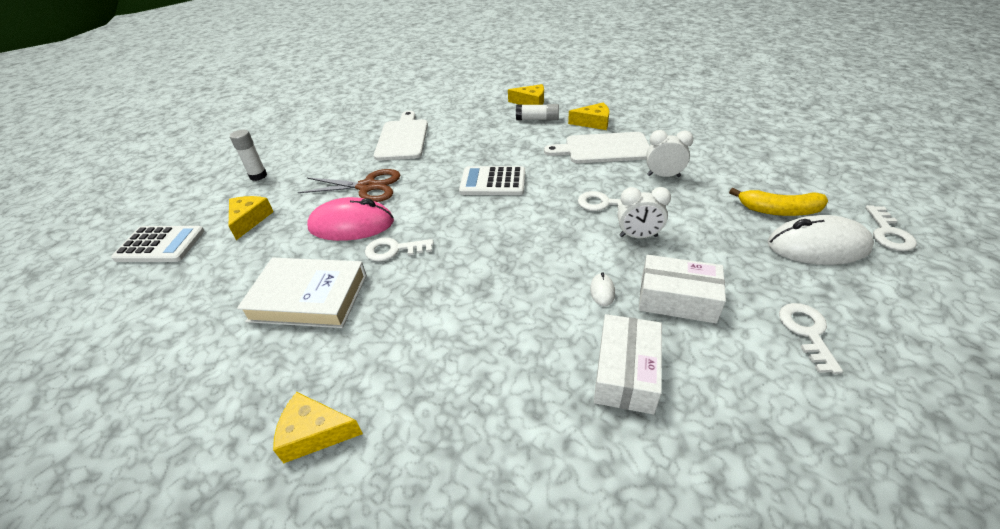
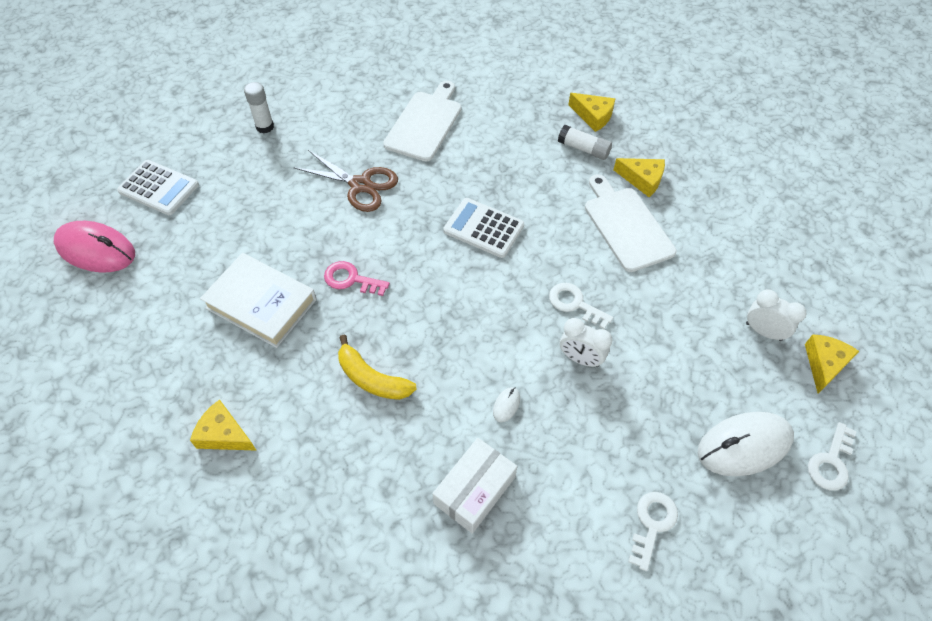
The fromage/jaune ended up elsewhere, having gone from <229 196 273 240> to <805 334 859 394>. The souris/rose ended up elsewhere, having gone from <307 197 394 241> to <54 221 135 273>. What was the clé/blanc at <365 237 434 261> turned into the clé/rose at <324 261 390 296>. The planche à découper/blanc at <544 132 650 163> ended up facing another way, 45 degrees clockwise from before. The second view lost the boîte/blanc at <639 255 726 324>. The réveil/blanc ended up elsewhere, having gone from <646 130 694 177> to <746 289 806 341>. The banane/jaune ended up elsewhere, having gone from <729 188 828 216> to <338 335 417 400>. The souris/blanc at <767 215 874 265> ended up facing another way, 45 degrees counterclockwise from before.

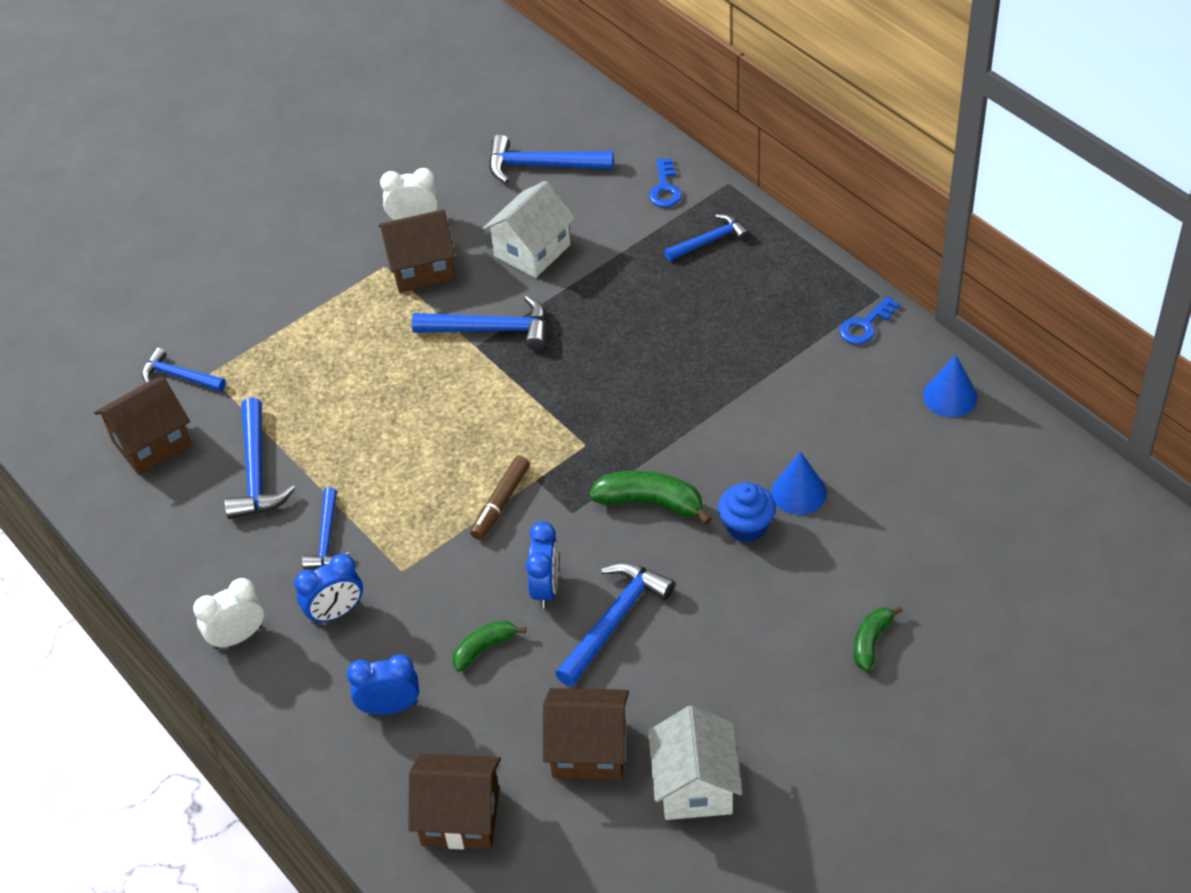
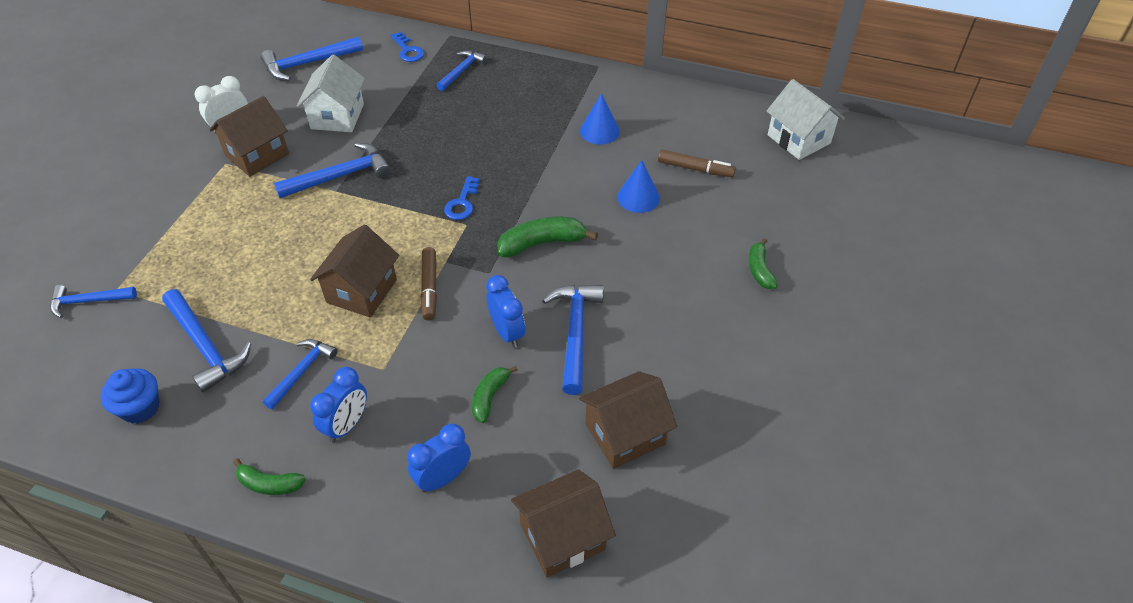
The maison/marron ended up elsewhere, having gone from <94 377 192 475> to <310 225 399 317>. Where the réveil/blanc stood at <193 578 264 650>, the banane/vert came to stand at <233 458 306 495>. The marteau/bleu at <302 487 350 569> ended up facing another way, 120 degrees counterclockwise from before. The maison/blanc ended up elsewhere, having gone from <648 706 742 820> to <767 79 845 160>. The muffin/bleu ended up elsewhere, having gone from <718 483 776 543> to <100 368 159 424>. The clé/bleu ended up elsewhere, having gone from <840 296 900 344> to <444 176 480 220>. The cône/bleu ended up elsewhere, having gone from <923 355 977 417> to <580 93 620 144>. The second view gained the feutre/marron at <658 150 736 177>.

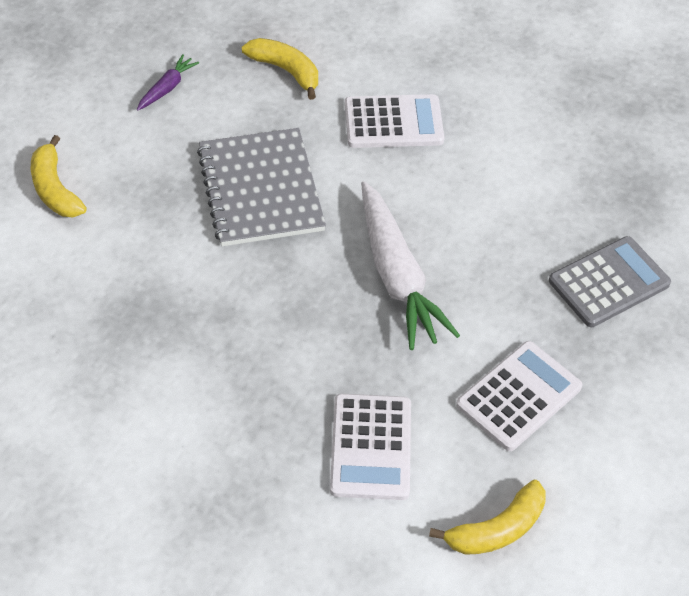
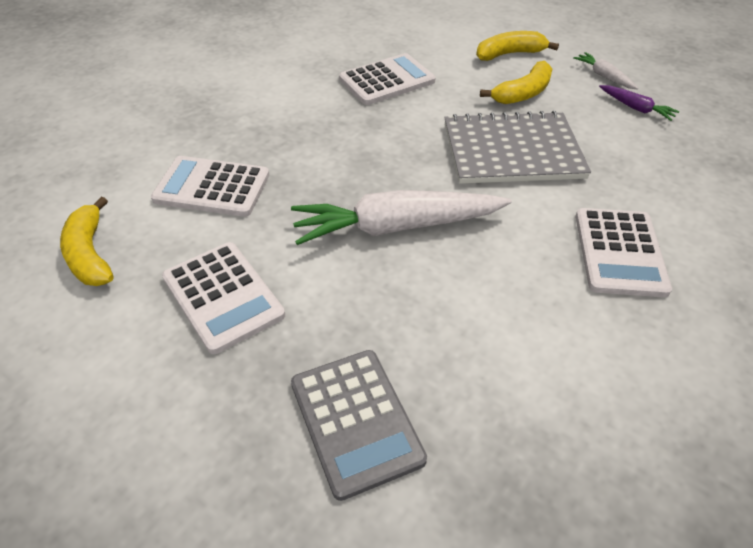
The banane/jaune ended up elsewhere, having gone from <242 38 318 100> to <480 61 552 104>. The second view gained the calculatrice/blanc at <339 53 436 105>. The second view gained the carotte/blanc at <573 52 639 90>.

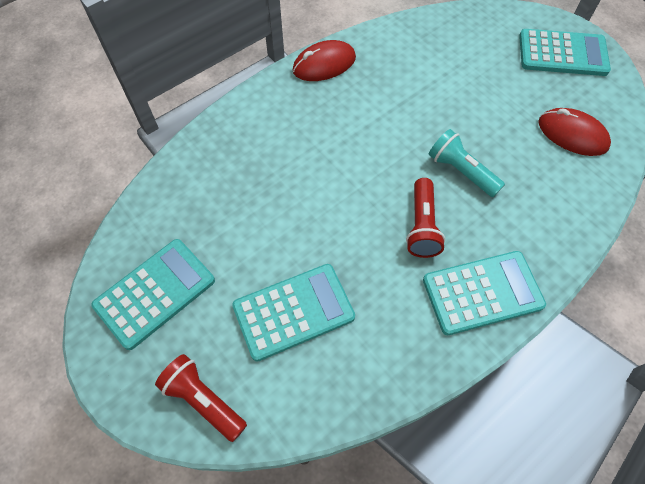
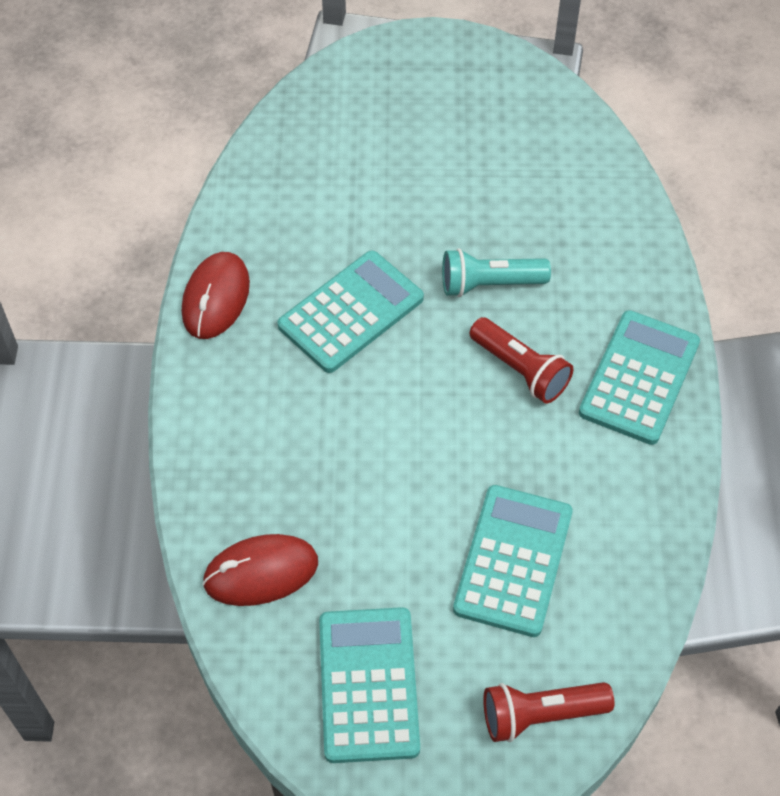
The calculatrice/turquoise ended up elsewhere, having gone from <519 29 611 76> to <278 251 424 373>. The souris/rouge ended up elsewhere, having gone from <538 108 611 156> to <202 534 318 606>.

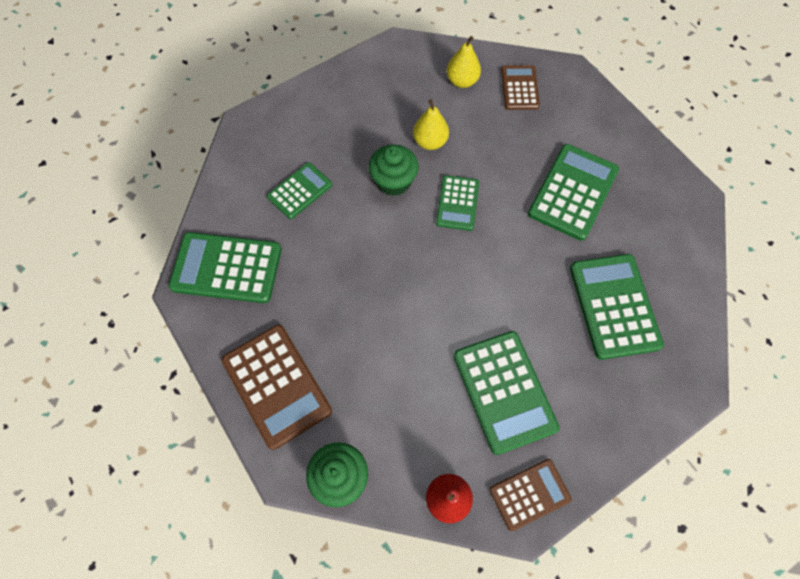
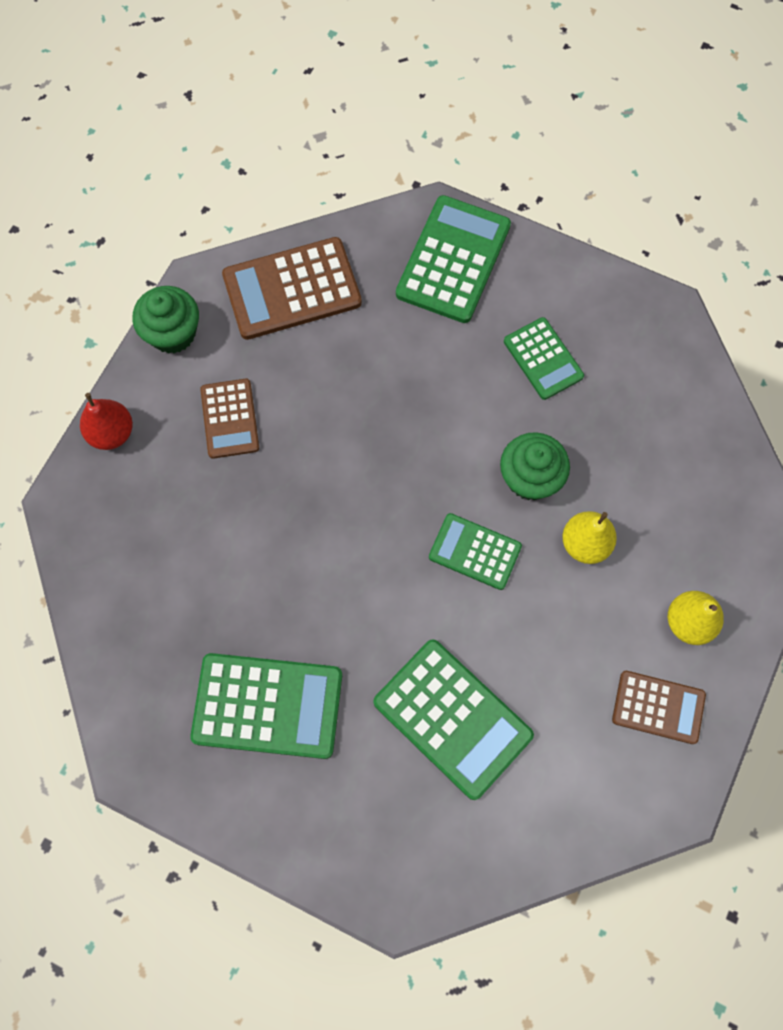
The second view lost the calculatrice/vert at <454 331 559 455>. The calculatrice/marron ended up elsewhere, having gone from <490 459 572 531> to <200 379 259 459>.

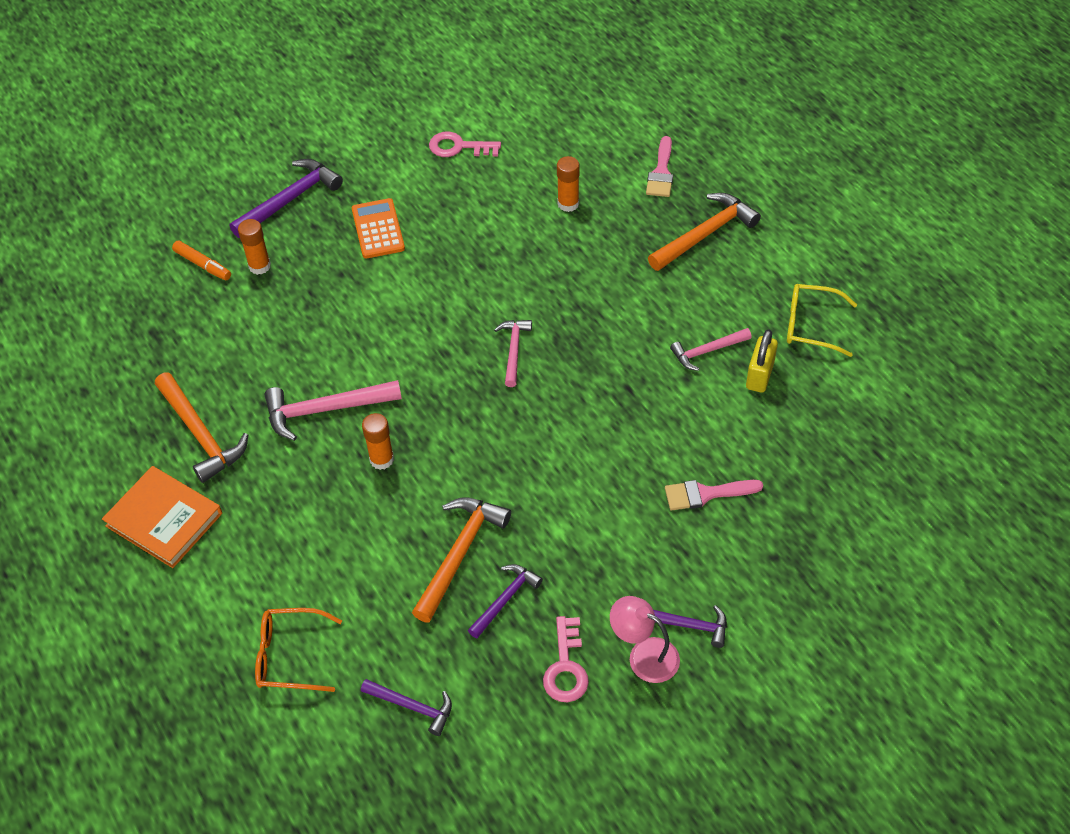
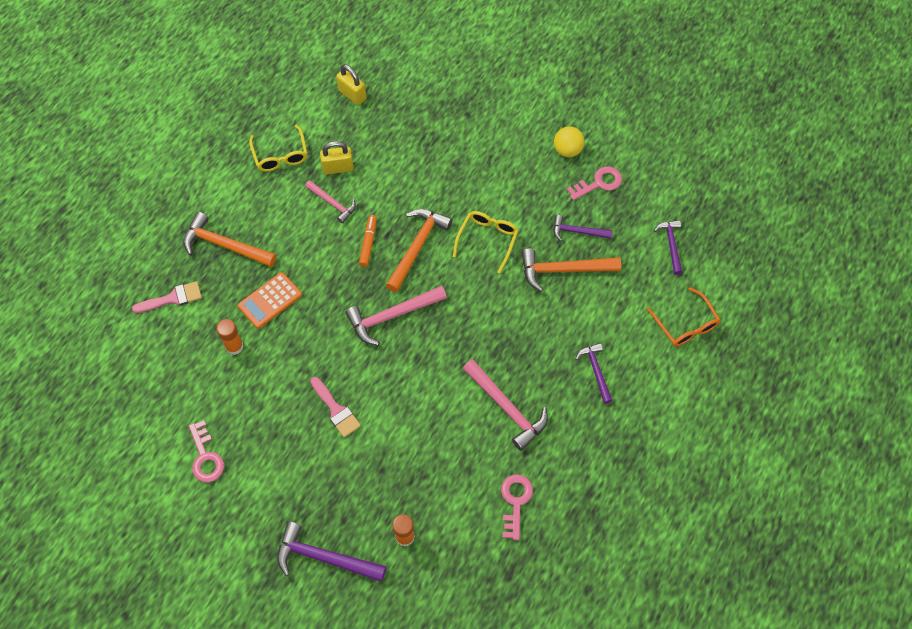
The second view lost the livre/orange at <102 466 222 568>. The marteau/orange ended up elsewhere, having gone from <155 372 248 483> to <386 209 453 292>. The feutre/orange ended up elsewhere, having gone from <172 240 231 280> to <359 215 377 267>. The calculatrice/orange ended up elsewhere, having gone from <352 198 405 259> to <238 272 302 329>. The second view lost the bâton de colle/orange at <362 413 394 470>. The size of the marteau/rose at <494 320 532 387> changed by a factor of 1.63. Where the lampe/rose stood at <610 596 680 683>, the balle/jaune came to stand at <554 126 584 157>. The marteau/violet ended up elsewhere, having gone from <653 605 727 648> to <576 343 613 404>. The pinceau/rose ended up elsewhere, having gone from <665 480 763 511> to <310 377 361 437>. The second view gained the cadenas/jaune at <336 64 367 105>. The second view gained the lunettes/jaune at <453 211 519 273>. The second view gained the clé/rose at <501 474 533 540>.

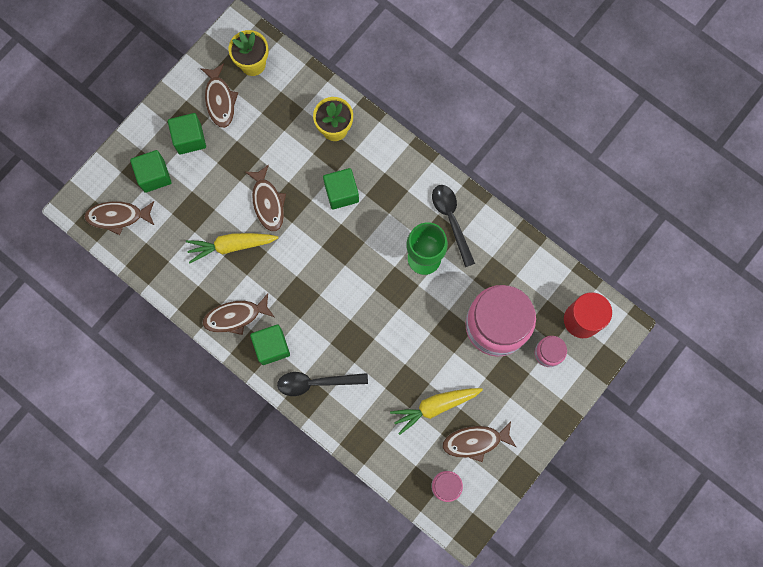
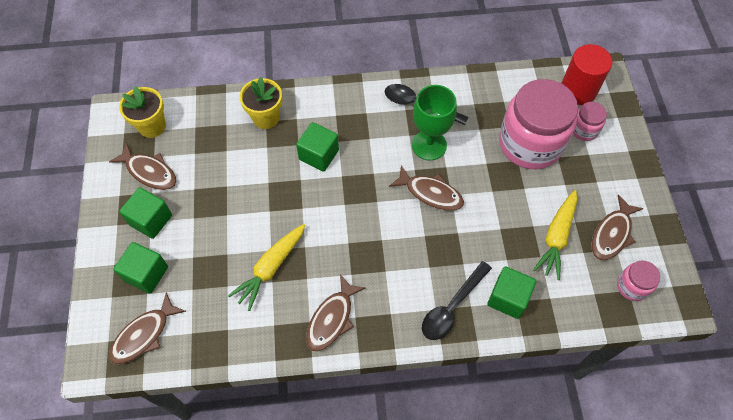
The poisson/marron ended up elsewhere, having gone from <245 164 286 232> to <389 166 464 211>. The cube/vert ended up elsewhere, having gone from <250 325 290 365> to <487 266 536 319>.

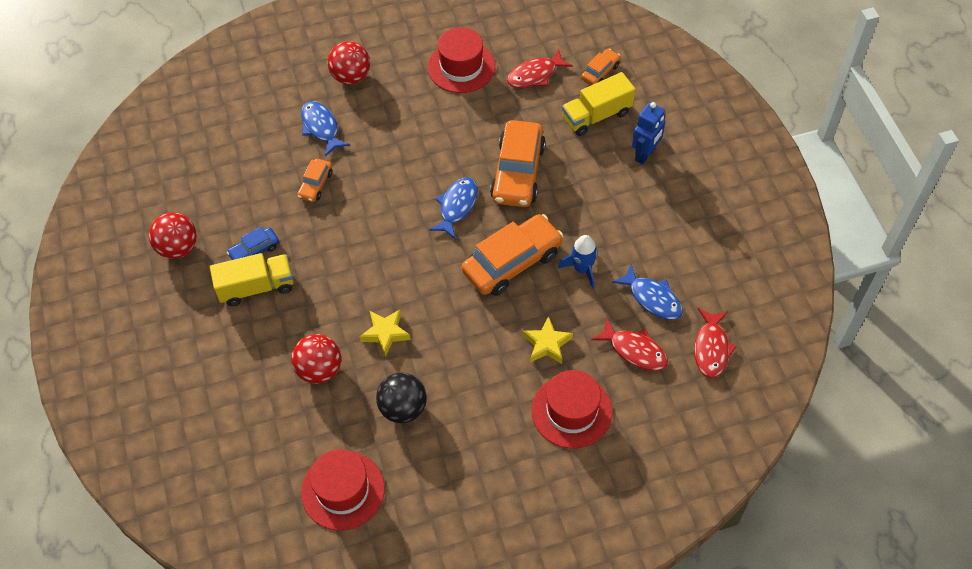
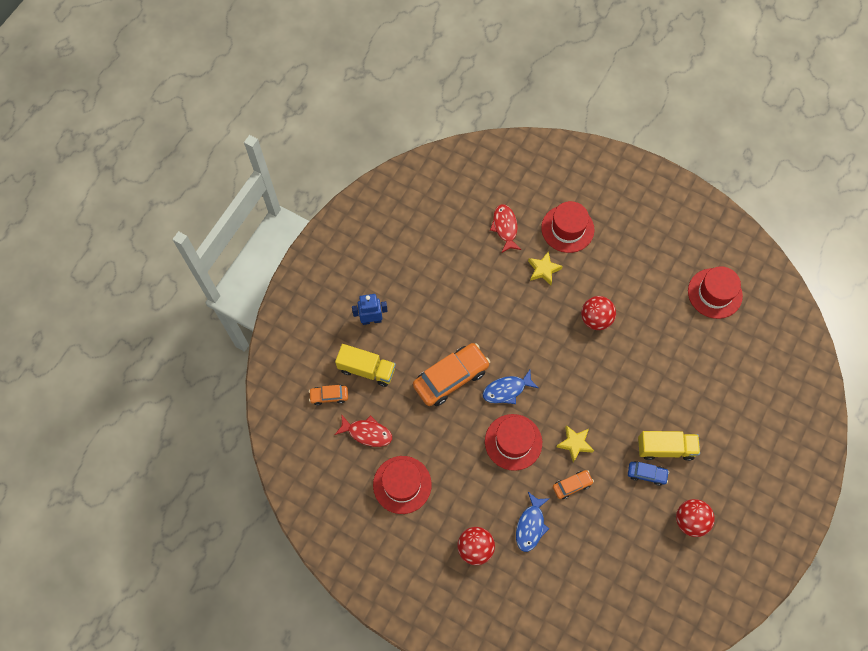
The camion/jaune at <210 253 293 306> ended up facing another way, 150 degrees clockwise from before. The balle/rouge ended up elsewhere, having gone from <291 334 341 384> to <581 296 616 330>. The étoile/jaune ended up elsewhere, having gone from <360 310 411 357> to <556 425 594 462>. The second view lost the balle/noir at <376 373 427 423>. The second view lost the voiture/orange at <462 214 564 296>. The second view lost the fusée/bleu at <558 235 598 289>. The second view lost the poisson/bleu at <612 264 683 320>. The second view lost the poisson/rouge at <694 308 737 378>. The second view gained the chapeau/rouge at <485 414 542 471>.

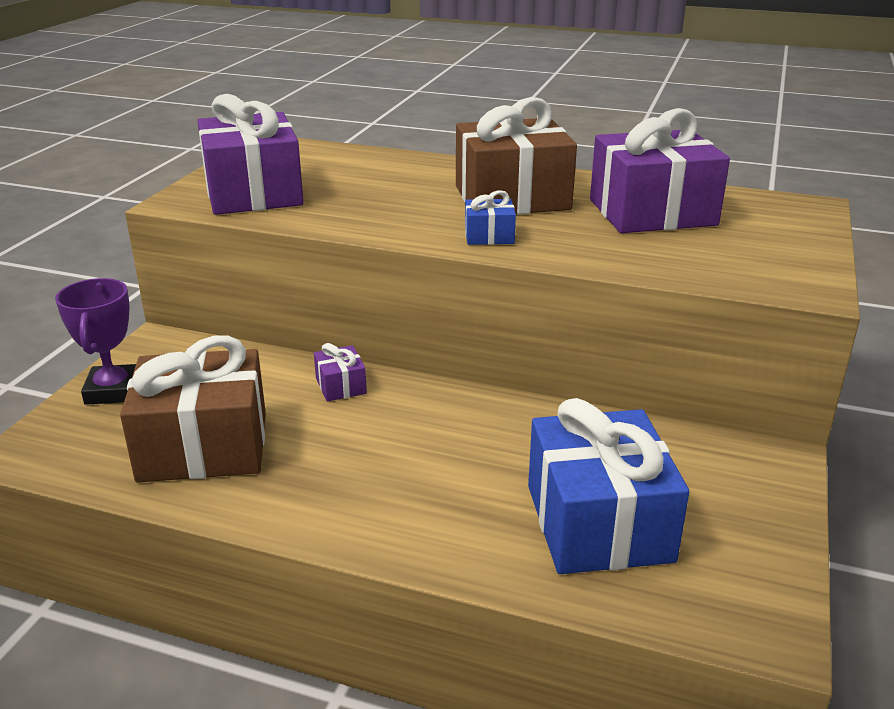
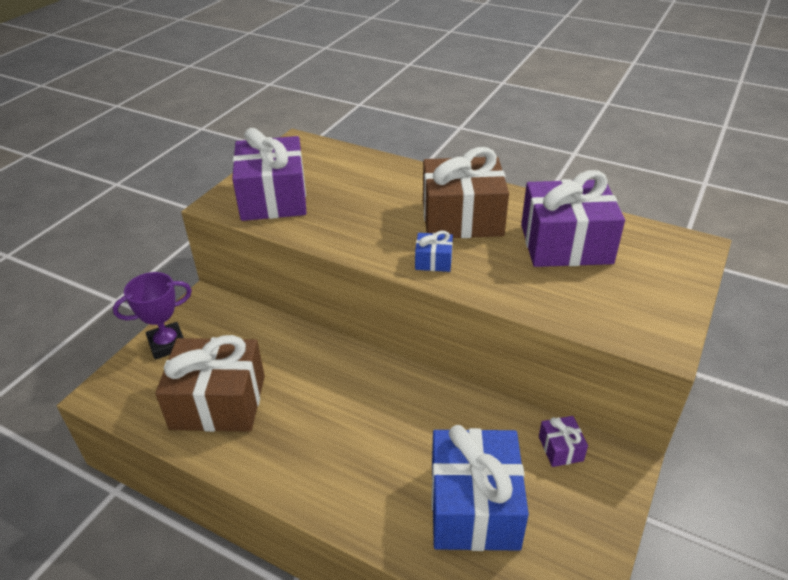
The trophée/violet at <55 278 136 405> ended up facing another way, 60 degrees clockwise from before. The cadeau/violet ended up elsewhere, having gone from <314 343 367 402> to <539 416 588 467>.

